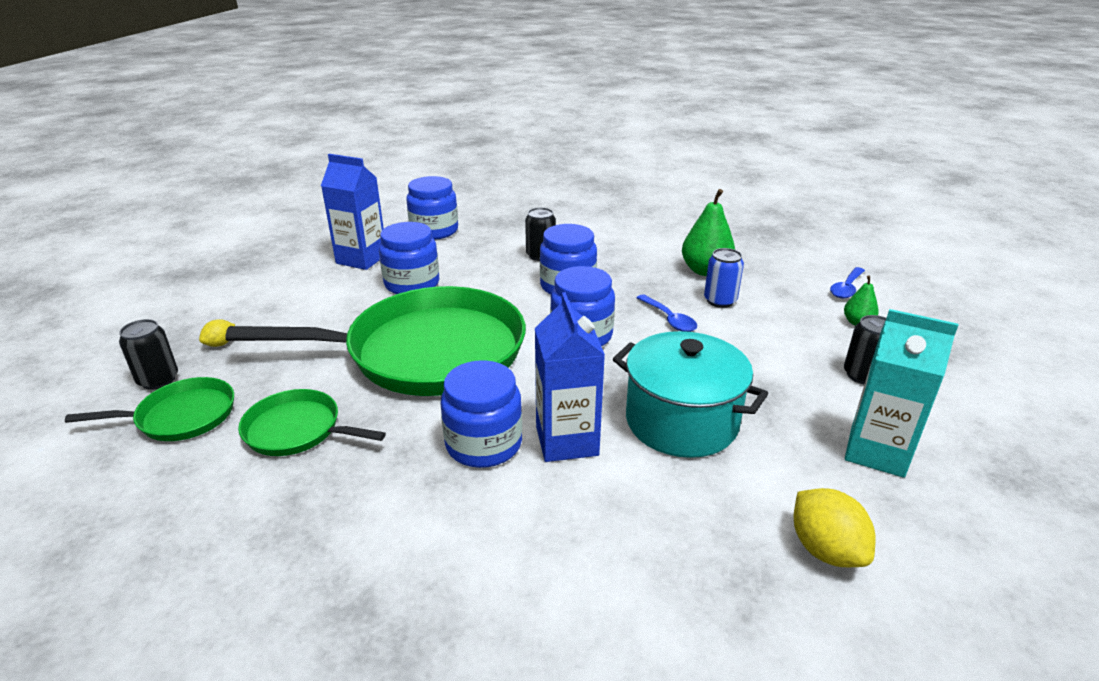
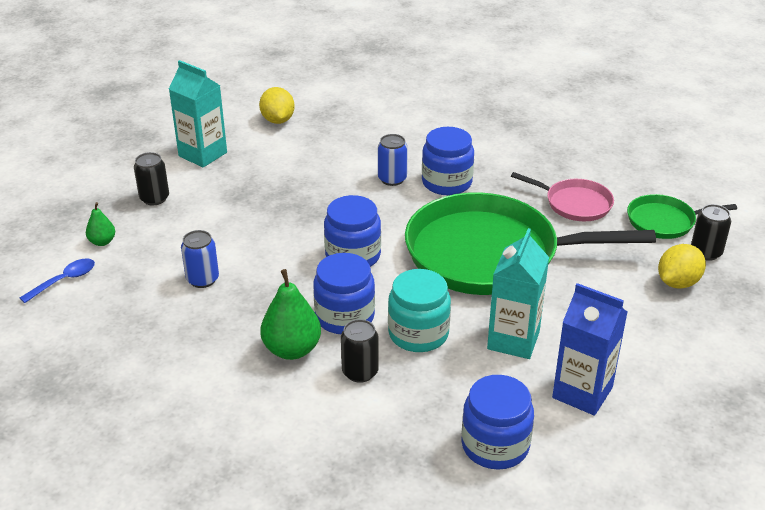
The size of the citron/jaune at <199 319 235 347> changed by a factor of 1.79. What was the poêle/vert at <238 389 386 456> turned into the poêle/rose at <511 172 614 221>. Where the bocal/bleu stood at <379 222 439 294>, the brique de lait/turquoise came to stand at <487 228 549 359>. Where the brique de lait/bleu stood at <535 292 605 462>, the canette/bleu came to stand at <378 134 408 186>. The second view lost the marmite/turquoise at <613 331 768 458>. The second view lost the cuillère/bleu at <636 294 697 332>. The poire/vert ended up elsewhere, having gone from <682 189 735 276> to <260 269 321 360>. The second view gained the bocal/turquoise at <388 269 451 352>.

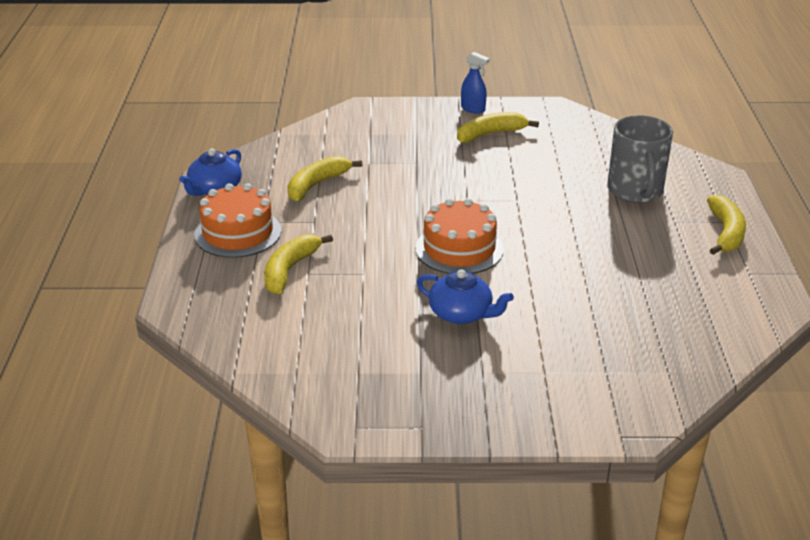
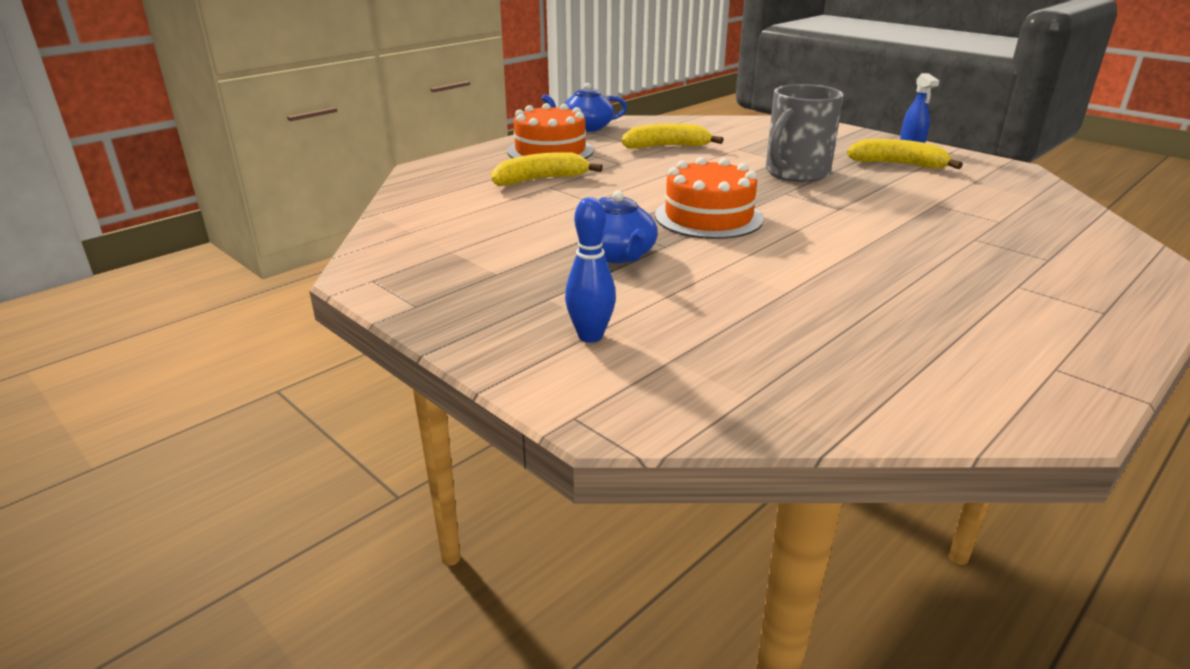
The tasse/gris ended up elsewhere, having gone from <607 115 673 203> to <766 84 844 182>. The second view lost the banane/jaune at <707 195 746 255>. The second view gained the quille/bleu at <565 197 616 343>.

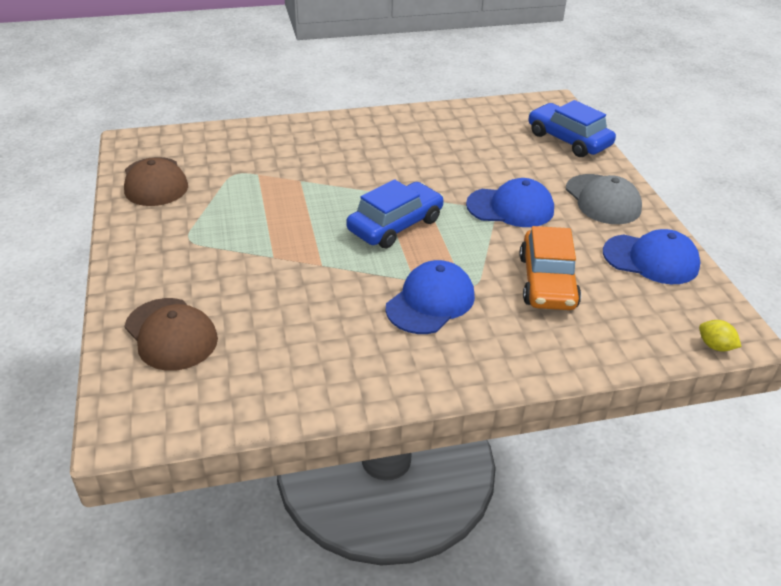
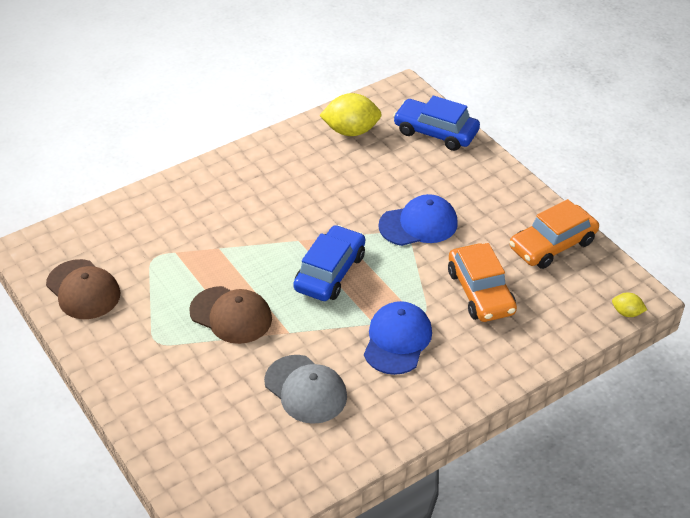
The casquette/marron ended up elsewhere, having gone from <125 298 218 371> to <189 286 272 344>. The casquette/gris ended up elsewhere, having gone from <566 174 642 224> to <264 355 347 424>. Where the casquette/bleu stood at <603 229 700 284>, the voiture/orange came to stand at <509 199 599 269>. The second view gained the citron/jaune at <319 93 382 136>.

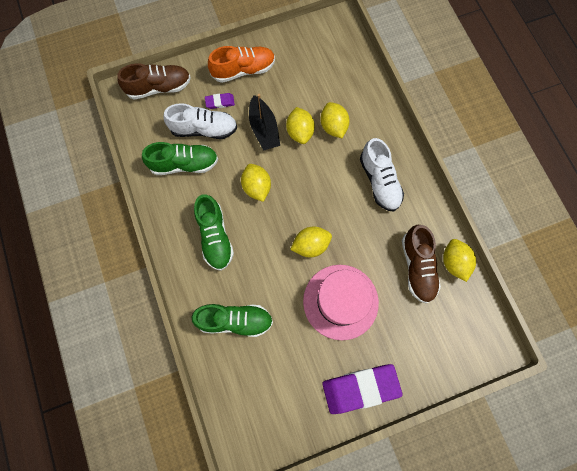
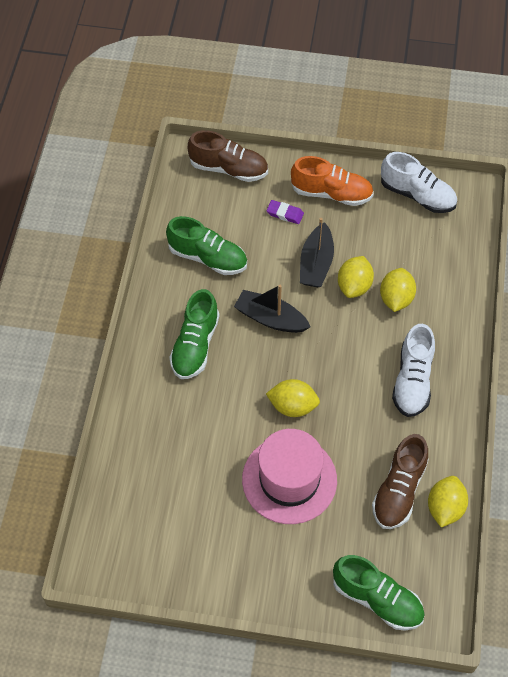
The chaussure/blanc ended up elsewhere, having gone from <163 103 237 139> to <381 152 457 213>. The chaussure/vert ended up elsewhere, having gone from <191 304 273 337> to <333 555 425 631>. Where the citron/jaune stood at <241 164 271 202>, the bateau/noir came to stand at <234 285 311 333>. The second view lost the gomme/violet at <322 364 403 414>.

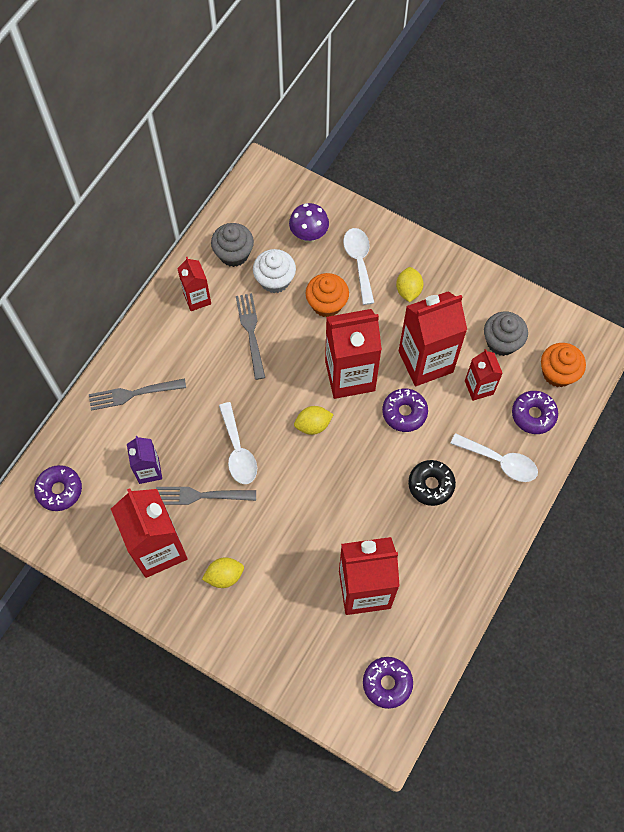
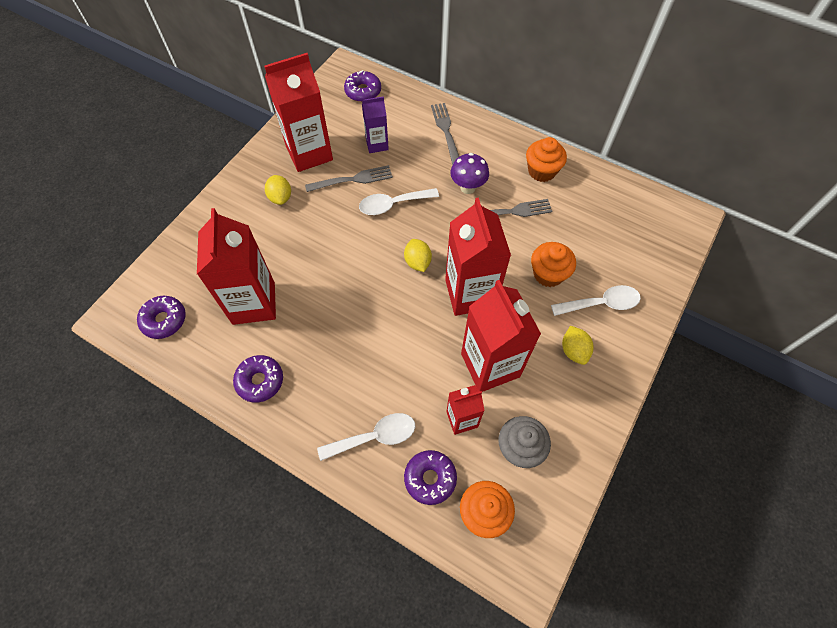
The fourchette/gris at <156 487 256 505> ended up facing another way, 75 degrees clockwise from before. Where the brique de lait/rouge stood at <177 257 211 311>, the muffin/orange came to stand at <526 137 567 182>. The second view lost the muffin/gris at <211 223 254 267>. The second view lost the muffin/blanc at <253 249 296 293>. The champignon/violet ended up elsewhere, having gone from <289 203 329 243> to <450 153 489 194>. The beignet/violet ended up elsewhere, having gone from <382 389 428 432> to <233 355 283 403>. The citron/jaune at <396 267 423 302> ended up facing another way, 75 degrees clockwise from before. The second view lost the beignet/noir at <408 460 456 506>. The cuillère/blanc at <450 433 538 482> ended up facing another way, 135 degrees counterclockwise from before.

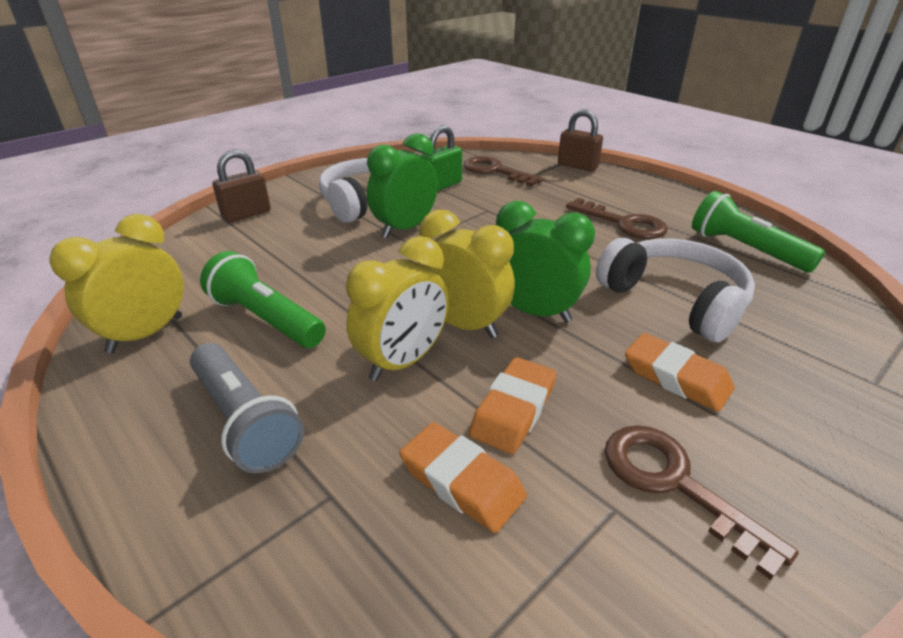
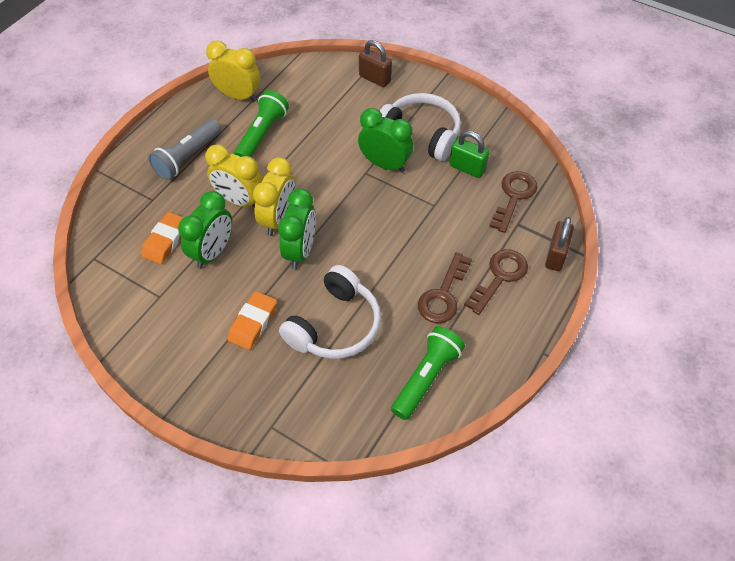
Where the gomme/orange stood at <469 357 556 454>, the réveil/vert came to stand at <178 191 232 269>. The clé/marron ended up elsewhere, having gone from <605 425 799 580> to <464 249 528 315>.

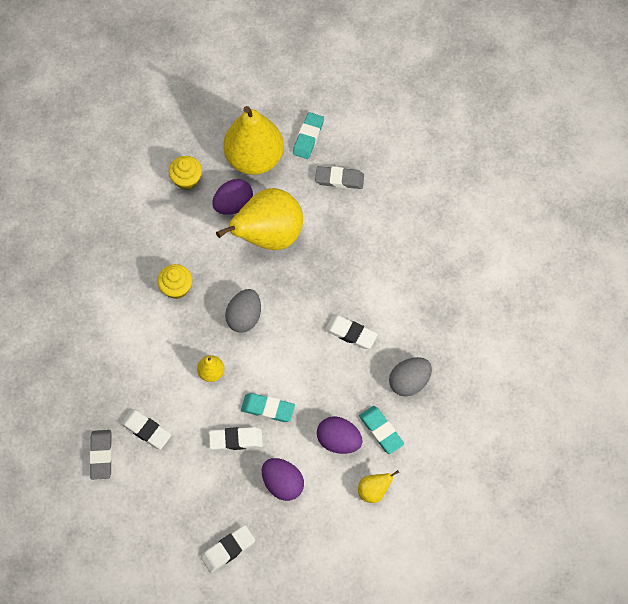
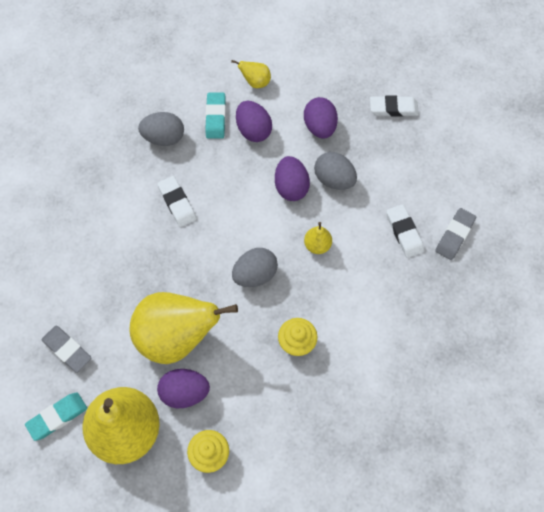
Where the gomme/blanc stood at <209 427 263 451>, the œuf/gris came to stand at <314 152 357 190>. Where the gomme/turquoise stood at <241 393 295 422>, the œuf/violet came to stand at <275 156 310 201>.

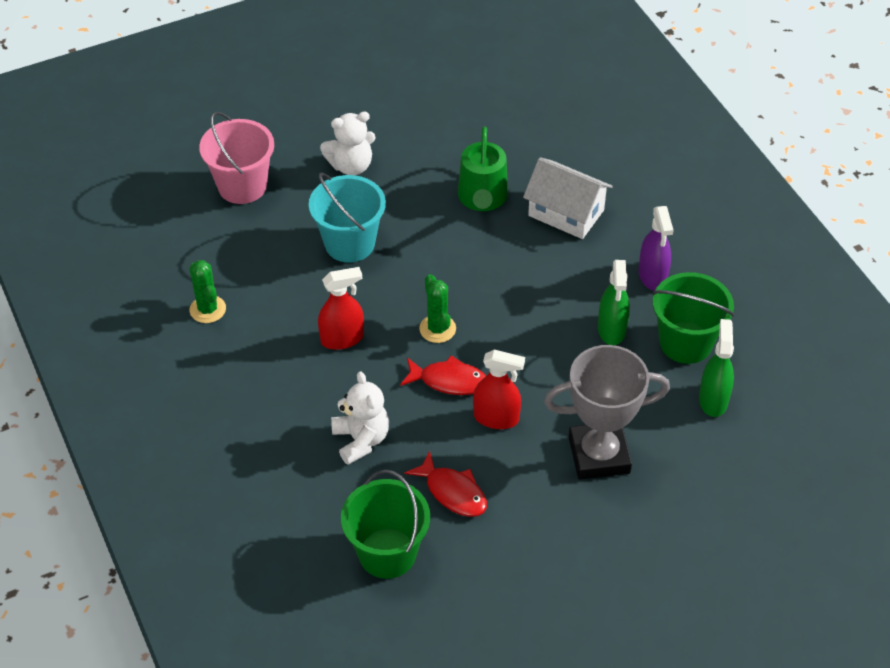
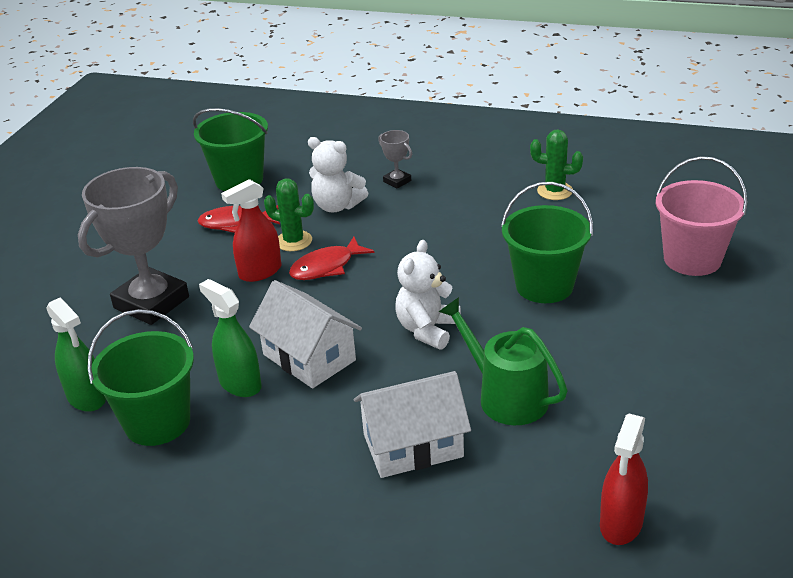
What was the seau/turquoise at <309 173 386 262> turned into the seau/vert at <501 182 593 303>. The vaporisateur/rouge ended up elsewhere, having gone from <318 267 364 350> to <600 414 648 545>. The ours en peluche/blanc ended up elsewhere, having gone from <320 112 376 175> to <395 240 461 350>. The cactus/vert ended up elsewhere, having gone from <419 274 456 343> to <264 178 314 251>. The second view lost the vaporisateur/violet at <639 206 674 291>. The second view gained the maison/blanc at <249 280 362 388>. The second view gained the trophée/gris at <378 130 412 189>.

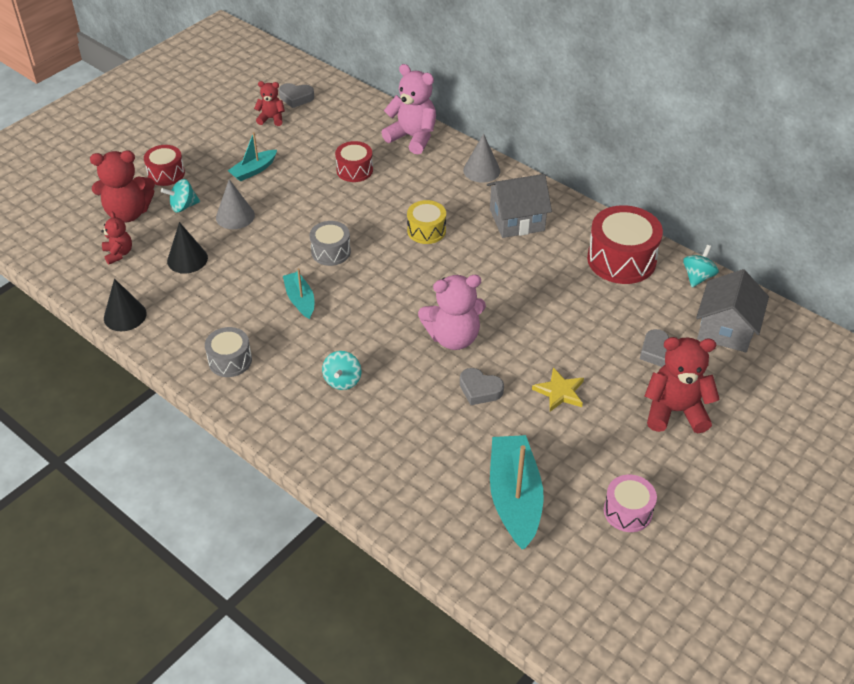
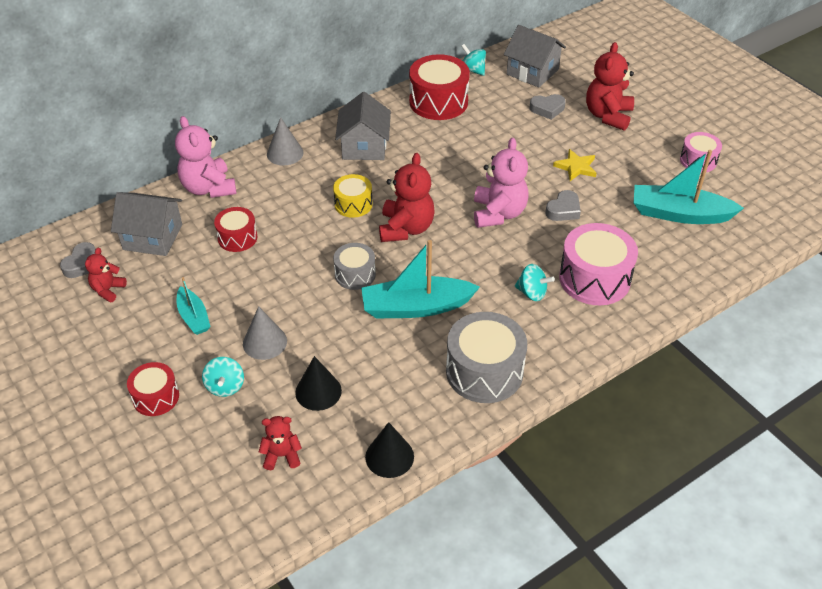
The ours en peluche/rouge ended up elsewhere, having gone from <90 151 155 222> to <379 153 435 242>. The size of the tambour/gris at <205 327 252 377> changed by a factor of 1.73. The size of the bateau/turquoise at <283 268 314 319> changed by a factor of 1.79. The ours en peluche/rose at <381 64 436 154> ended up facing another way, 75 degrees counterclockwise from before. The second view gained the maison/gris at <111 192 182 256>. The second view gained the tambour/rose at <559 223 638 305>.

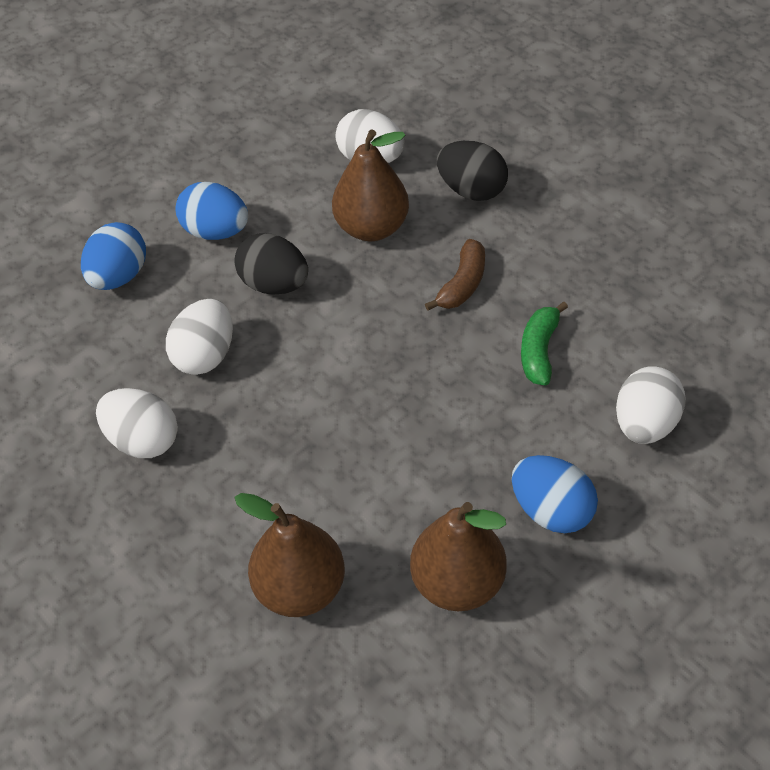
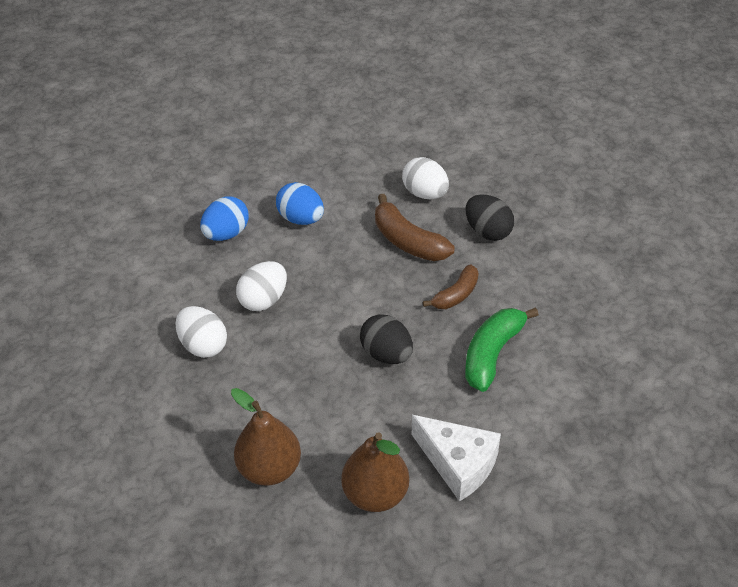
The œuf/noir ended up elsewhere, having gone from <234 233 308 295> to <360 314 413 364>. Where the poire/marron stood at <332 130 409 241>, the banane/marron came to stand at <375 194 455 261>. Where the œuf/bleu stood at <512 455 598 533>, the fromage/blanc came to stand at <412 415 501 502>. The size of the banane/vert at <521 302 568 386> changed by a factor of 1.54. The second view lost the œuf/blanc at <616 366 685 444>.

